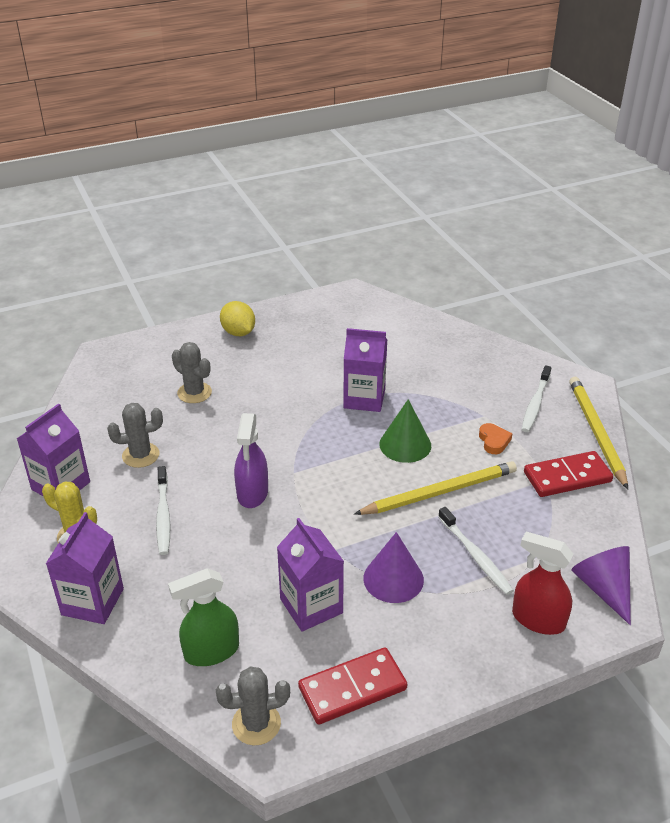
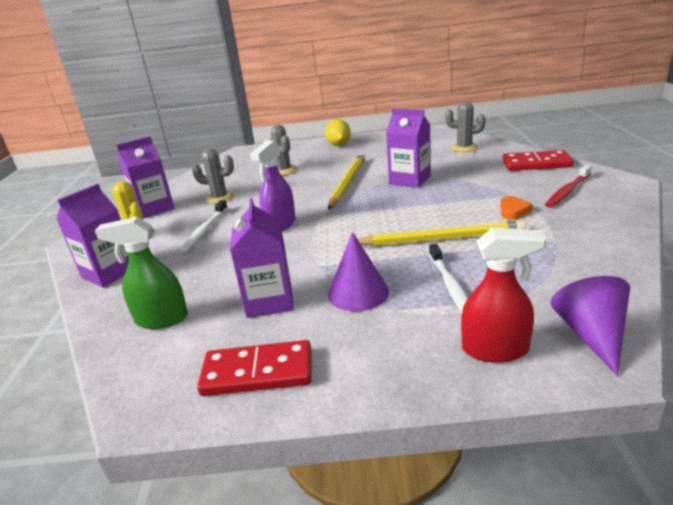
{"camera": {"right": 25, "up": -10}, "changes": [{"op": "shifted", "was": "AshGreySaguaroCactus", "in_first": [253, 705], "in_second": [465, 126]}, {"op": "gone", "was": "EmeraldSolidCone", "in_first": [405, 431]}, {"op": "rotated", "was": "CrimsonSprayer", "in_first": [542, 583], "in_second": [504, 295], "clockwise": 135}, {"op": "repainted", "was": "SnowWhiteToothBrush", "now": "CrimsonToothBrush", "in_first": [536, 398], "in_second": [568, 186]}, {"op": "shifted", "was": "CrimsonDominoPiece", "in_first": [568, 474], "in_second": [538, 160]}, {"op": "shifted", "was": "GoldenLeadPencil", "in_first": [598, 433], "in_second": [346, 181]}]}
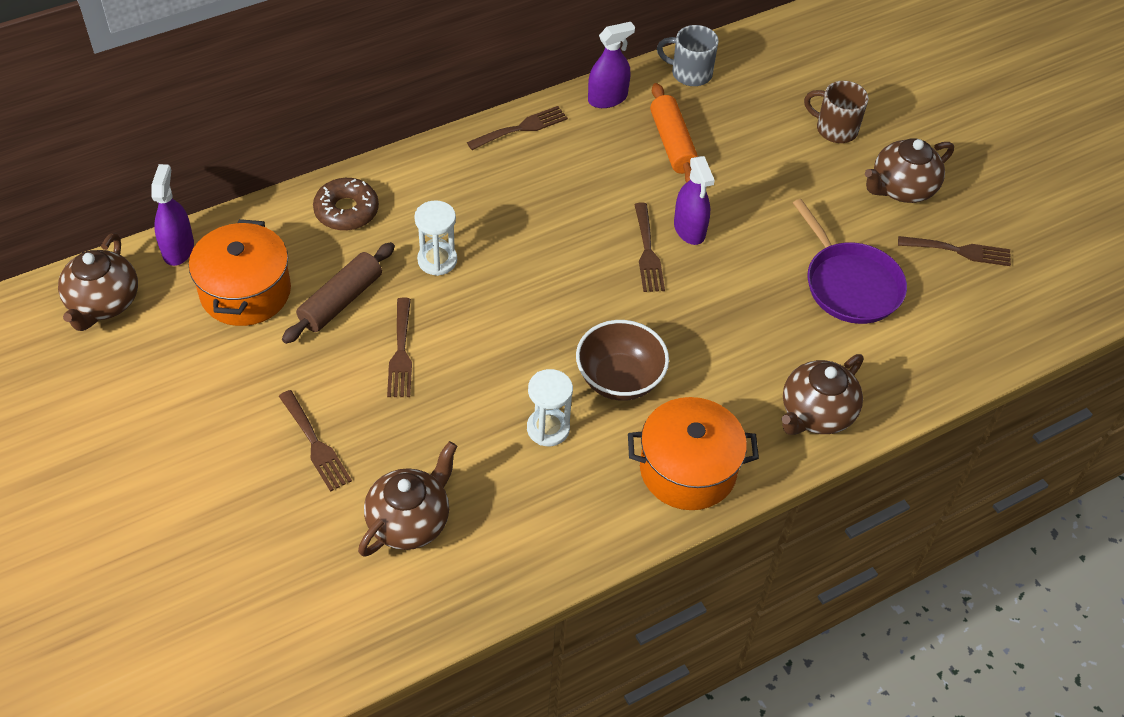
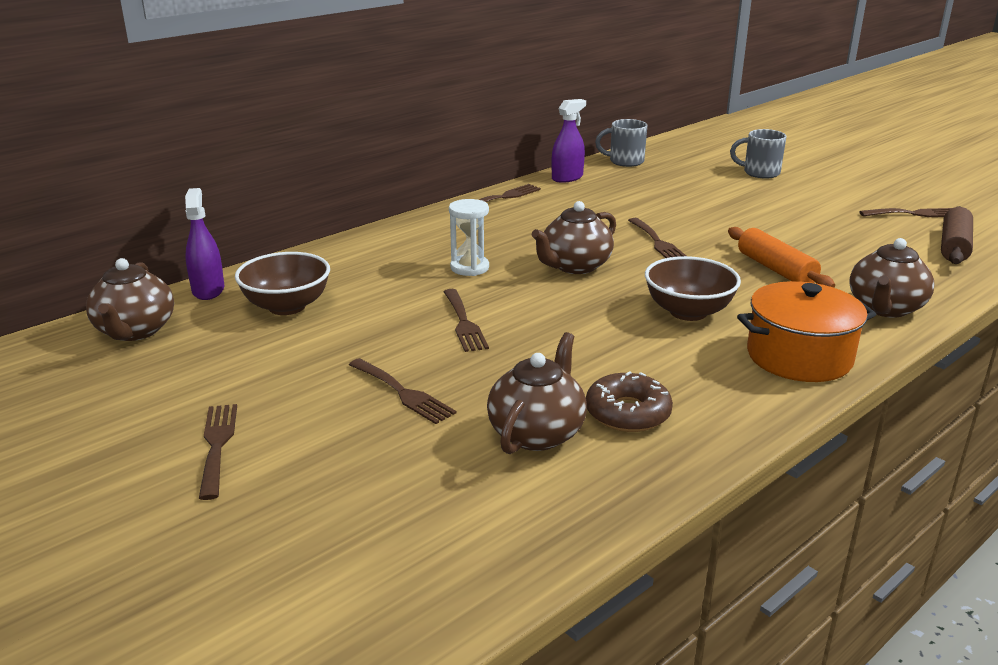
{"camera": {"right": -10, "up": -25}, "changes": [{"op": "swapped", "was": "OrangeColouredPot", "now": "BrownDeepDish", "in_first": [240, 272], "in_second": [282, 283]}, {"op": "shifted", "was": "BrownDoughRoller", "in_first": [338, 293], "in_second": [957, 235]}, {"op": "shifted", "was": "BrownGlazedDonut", "in_first": [346, 204], "in_second": [629, 401]}, {"op": "gone", "was": "SnowWhiteSandTimer", "in_first": [550, 407]}, {"op": "shifted", "was": "OrangeColouredDoughRoller", "in_first": [674, 133], "in_second": [781, 257]}, {"op": "gone", "was": "RoyalPurpleSprayer", "in_first": [694, 200]}, {"op": "gone", "was": "RoyalPurpleFryingPan", "in_first": [850, 261]}, {"op": "repainted", "was": "BrownCoffeeMug", "now": "AshGreyCoffeeMug", "in_first": [836, 112], "in_second": [758, 154]}, {"op": "shifted", "was": "BrownTeaPot", "in_first": [909, 170], "in_second": [574, 237]}, {"op": "new", "now": "BrownFork", "in_second": [218, 452]}]}
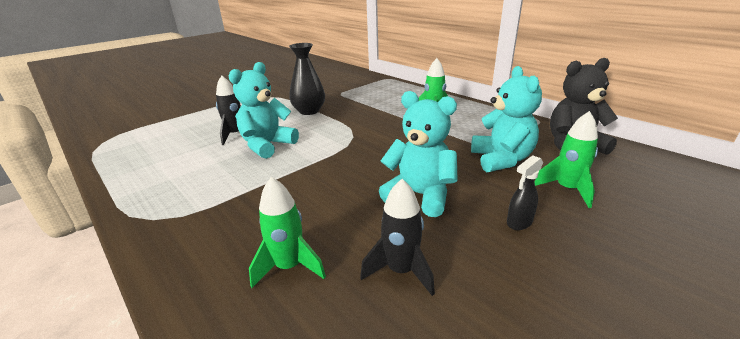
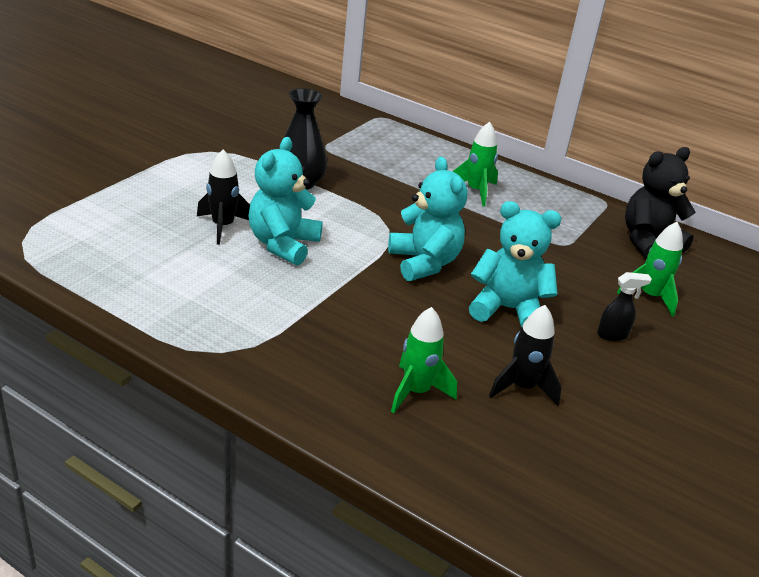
{"camera": {"right": -20, "up": 5}, "changes": [{"op": "shifted", "was": "TealStuffedBear", "in_first": [506, 119], "in_second": [427, 219]}, {"op": "rotated", "was": "JetBlackSprayer", "in_first": [525, 193], "in_second": [624, 306], "clockwise": -135}]}
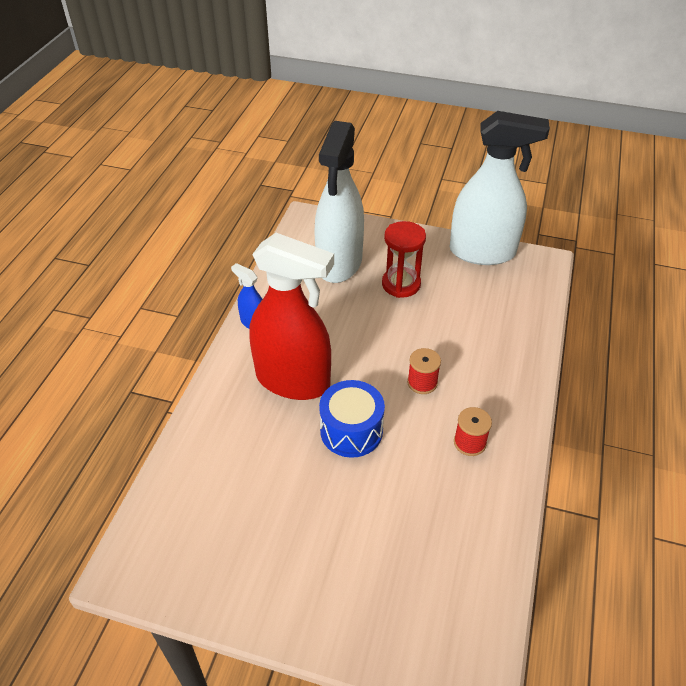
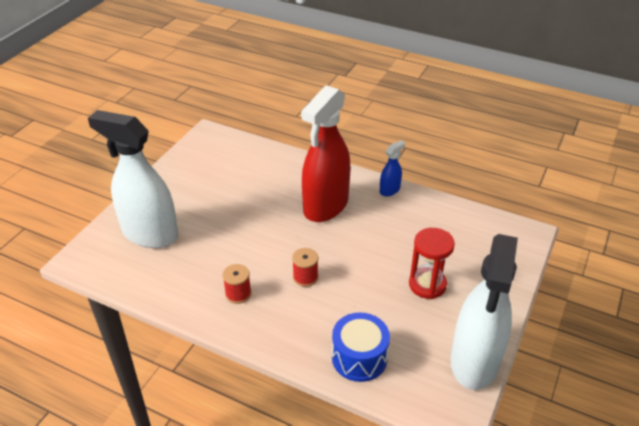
{"camera": {"right": 100, "up": -5}, "changes": [{"op": "shifted", "was": "SnowWhiteSprayer", "in_first": [339, 202], "in_second": [133, 179]}, {"op": "shifted", "was": "RoyalBlueDrum", "in_first": [352, 419], "in_second": [361, 347]}]}
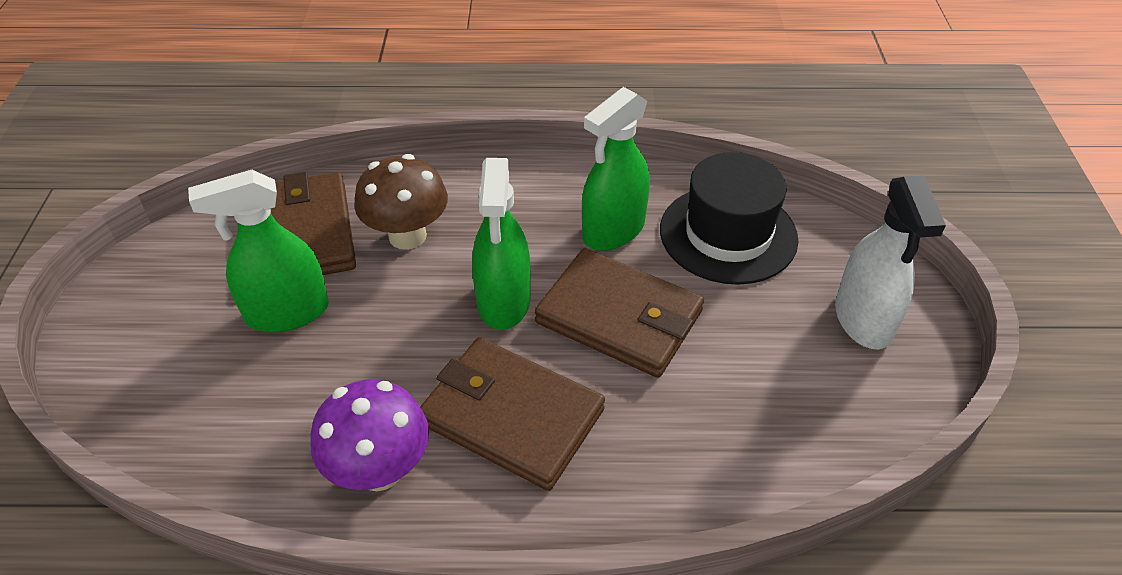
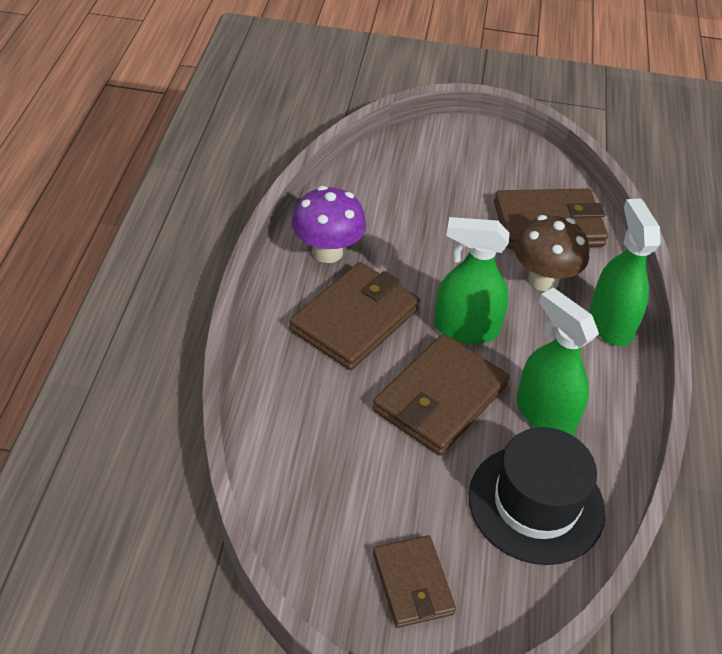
{"camera": {"right": 95, "up": 0}, "changes": [{"op": "shifted", "was": "EmeraldSprayer", "in_first": [258, 251], "in_second": [625, 272]}, {"op": "swapped", "was": "SnowWhiteSprayer", "now": "BrownBillfold", "in_first": [890, 262], "in_second": [414, 581]}]}
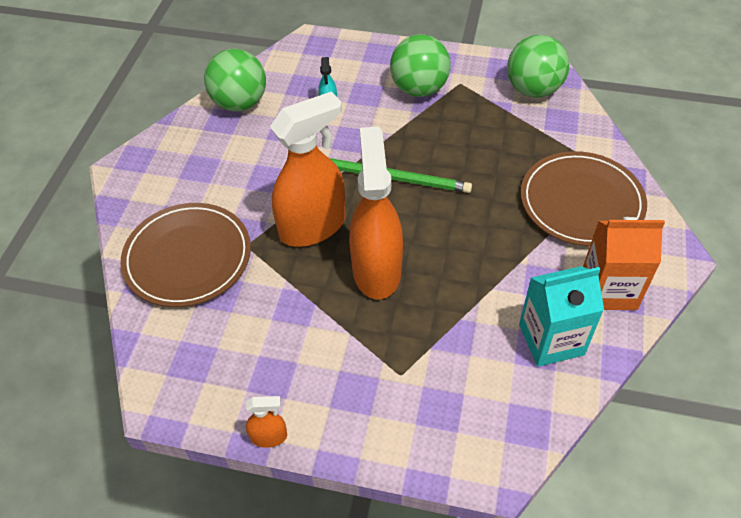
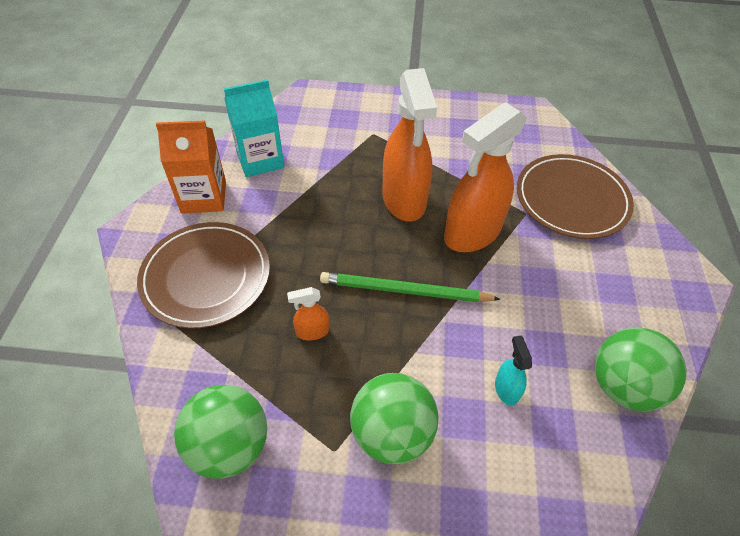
{"camera": {"right": 170, "up": 0}, "changes": [{"op": "shifted", "was": "OrangeColouredSprayer", "in_first": [266, 422], "in_second": [308, 314]}]}
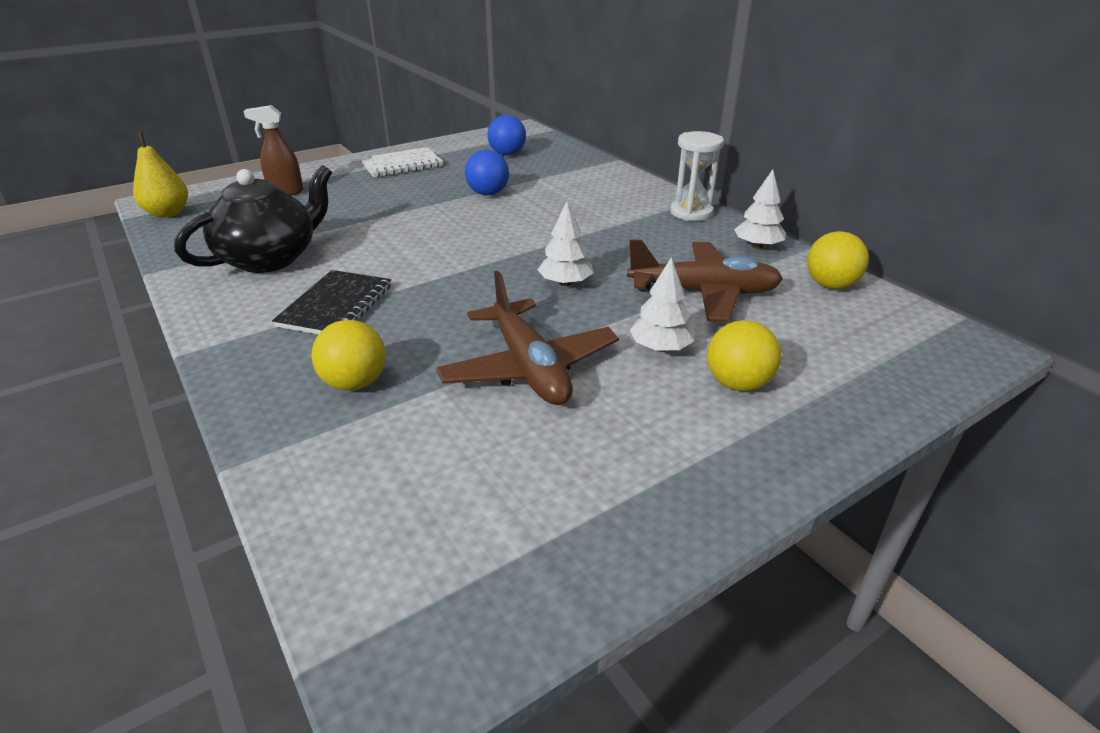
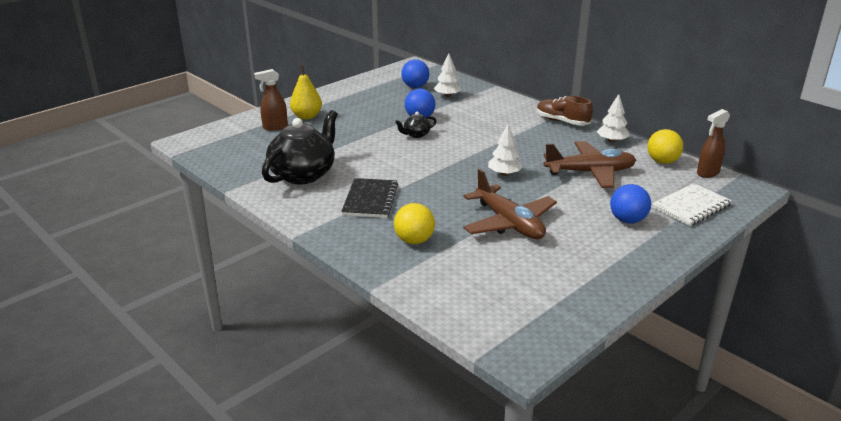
{"camera": {"right": -10, "up": -5}, "changes": [{"op": "shifted", "was": "GoldenPear", "in_first": [160, 175], "in_second": [306, 93]}, {"op": "shifted", "was": "SnowWhiteNotebook", "in_first": [401, 162], "in_second": [692, 204]}, {"op": "shifted", "was": "SnowWhiteFirTree", "in_first": [662, 304], "in_second": [448, 75]}, {"op": "swapped", "was": "SnowWhiteSandTimer", "now": "BrownLaceUpShoe", "in_first": [697, 176], "in_second": [565, 111]}, {"op": "repainted", "was": "GoldenBall", "now": "RoyalBlueBall", "in_first": [744, 355], "in_second": [630, 203]}, {"op": "new", "now": "JetBlackTeaPot", "in_second": [415, 124]}, {"op": "new", "now": "BrownSprayer", "in_second": [713, 143]}]}
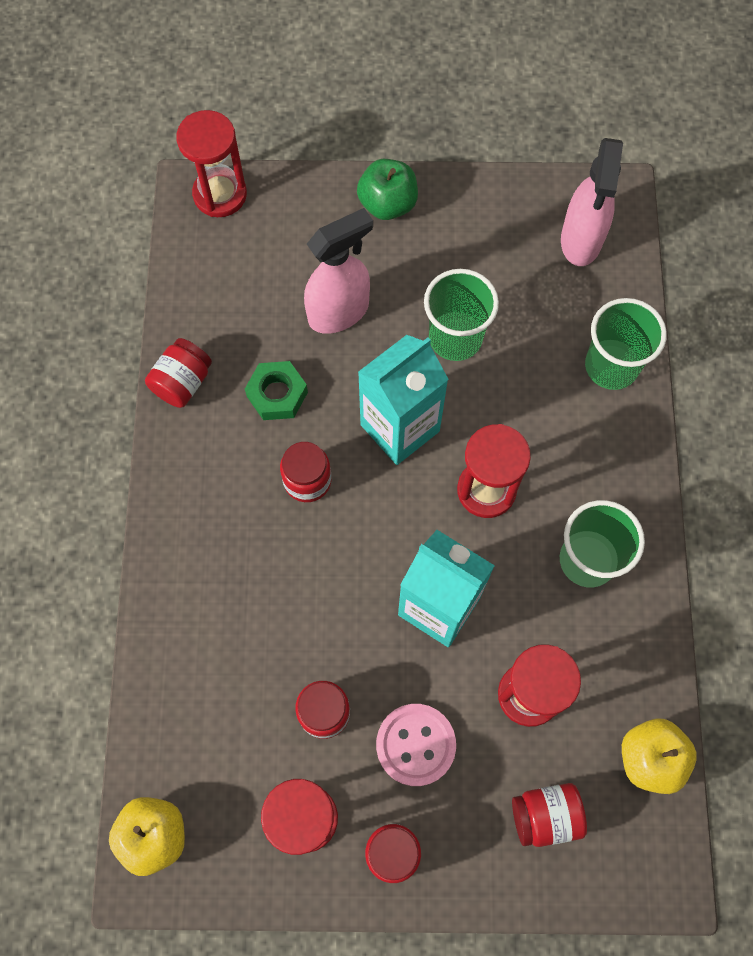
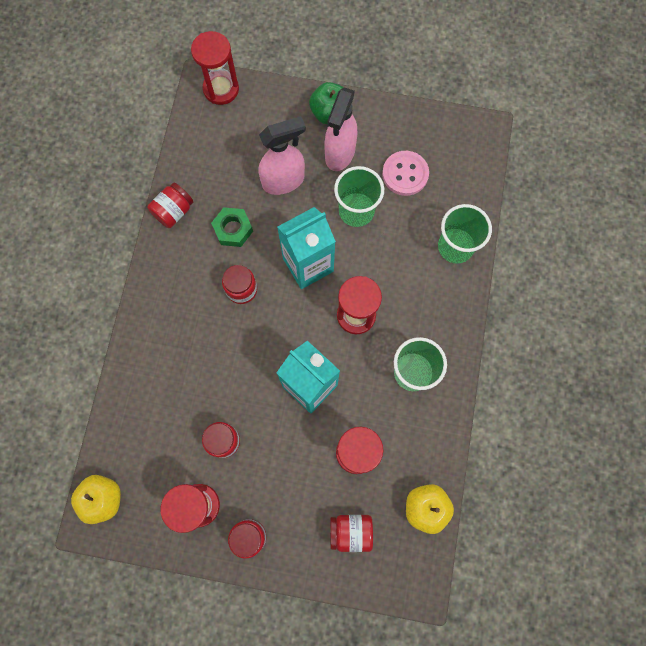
{"camera": {"right": 10, "up": 5}, "changes": [{"op": "shifted", "was": "RosePinkShirtButton", "in_first": [416, 745], "in_second": [405, 173]}, {"op": "shifted", "was": "RosePinkSprayer", "in_first": [592, 202], "in_second": [341, 129]}]}
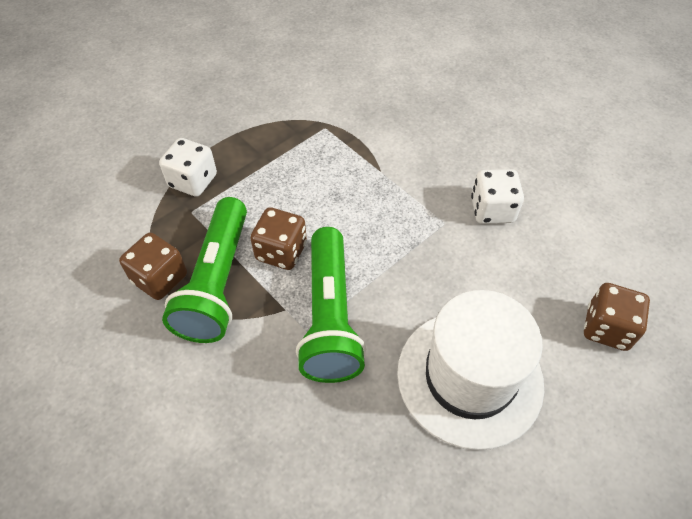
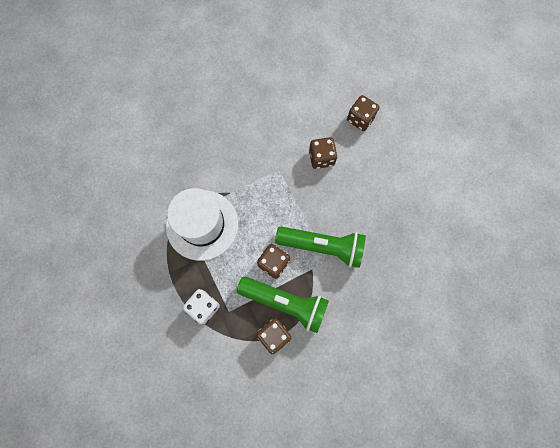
{"camera": {"right": -75, "up": 20}, "changes": [{"op": "shifted", "was": "SnowWhiteTallHat", "in_first": [470, 370], "in_second": [202, 224]}, {"op": "gone", "was": "SnowWhiteDie", "in_first": [497, 196]}, {"op": "new", "now": "BrownDie", "in_second": [323, 153]}]}
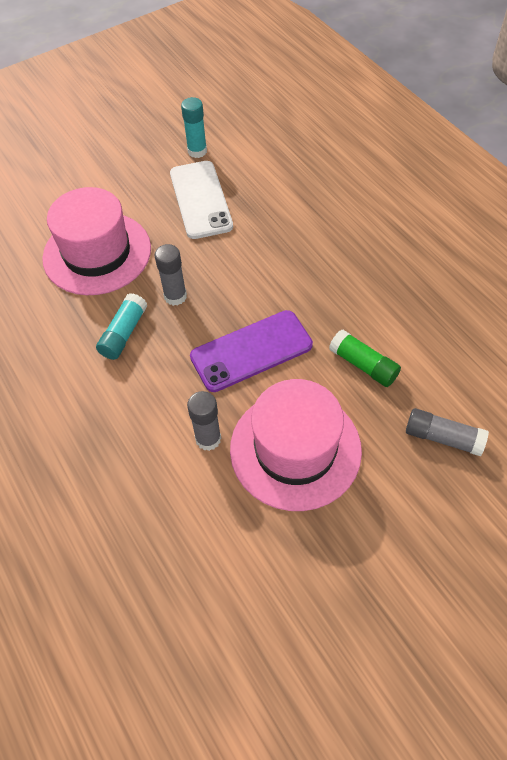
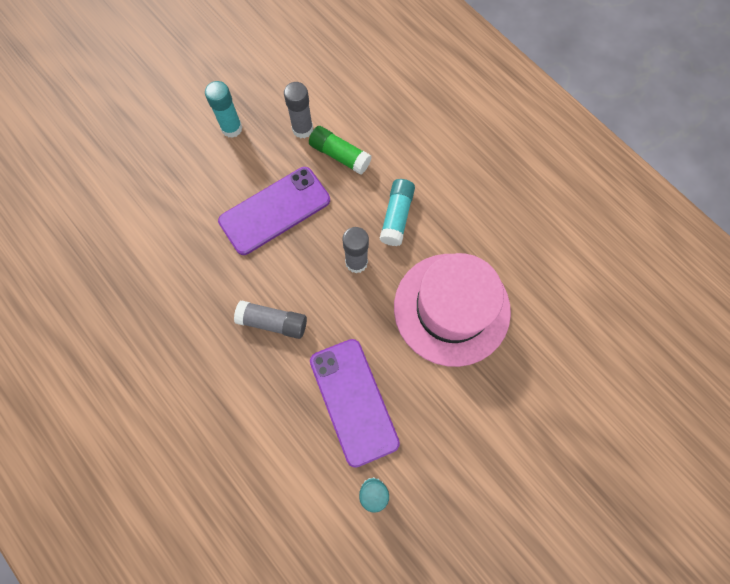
{"camera": {"right": 170, "up": 15}, "changes": [{"op": "repainted", "was": "SnowWhiteSmartphone", "now": "RoyalPurpleSmartphone", "in_first": [201, 200], "in_second": [355, 403]}, {"op": "swapped", "was": "RosePinkTallHat", "now": "TealStickOfGlue", "in_first": [296, 445], "in_second": [224, 109]}, {"op": "shifted", "was": "EmeraldStickOfGlue", "in_first": [365, 358], "in_second": [340, 150]}, {"op": "shifted", "was": "AshGreyStickOfGlue", "in_first": [447, 432], "in_second": [270, 319]}]}
